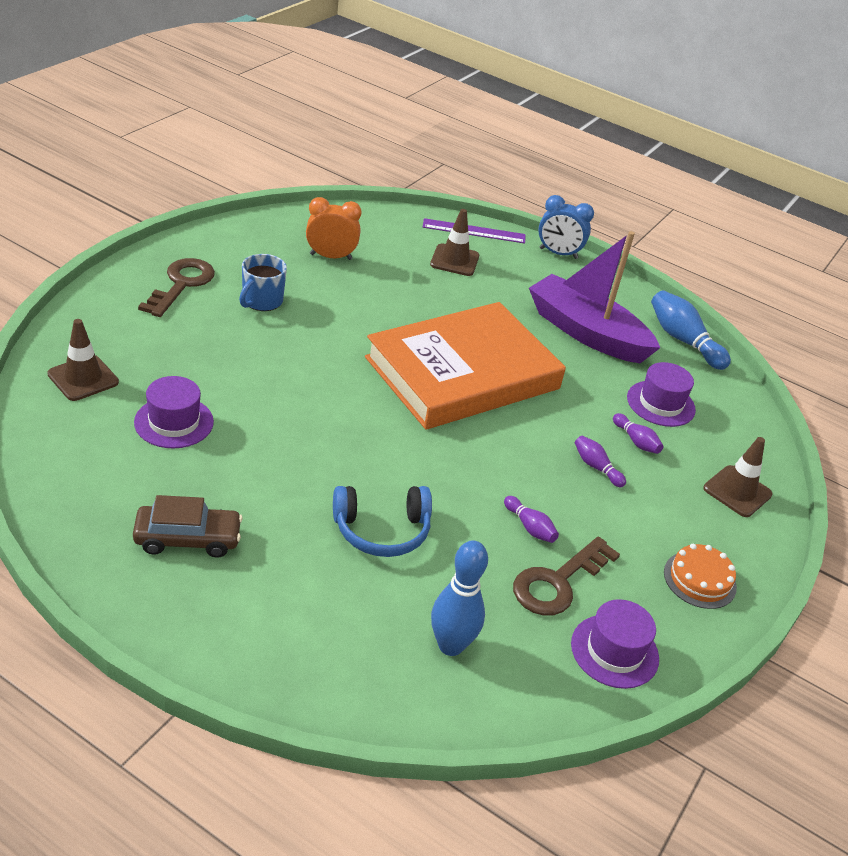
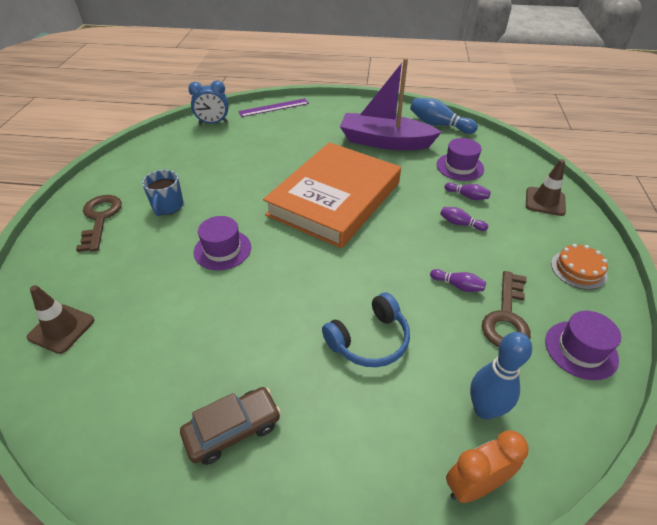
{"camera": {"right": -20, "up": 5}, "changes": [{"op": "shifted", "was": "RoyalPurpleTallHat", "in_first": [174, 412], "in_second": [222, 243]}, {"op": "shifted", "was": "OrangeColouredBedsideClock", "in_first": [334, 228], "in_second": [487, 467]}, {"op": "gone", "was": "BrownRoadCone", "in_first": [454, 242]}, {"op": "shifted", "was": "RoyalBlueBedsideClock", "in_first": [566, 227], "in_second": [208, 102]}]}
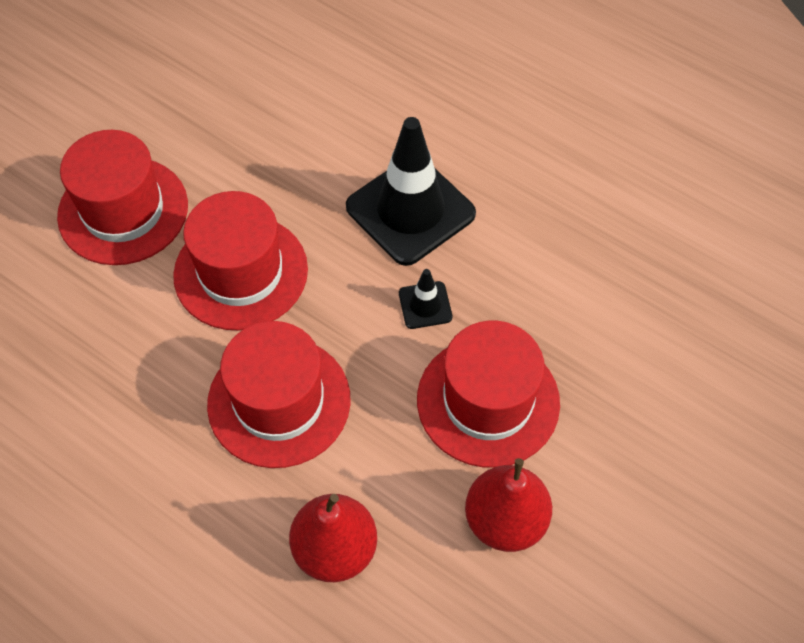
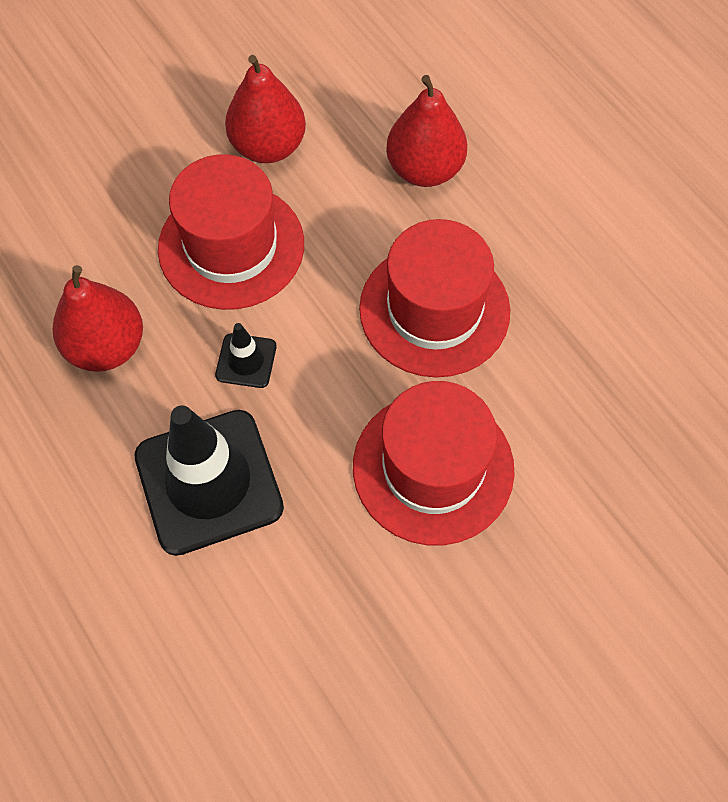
{"camera": {"right": -160, "up": 5}, "changes": [{"op": "gone", "was": "CrimsonTallHat", "in_first": [122, 197]}, {"op": "new", "now": "CrimsonPear", "in_second": [98, 318]}]}
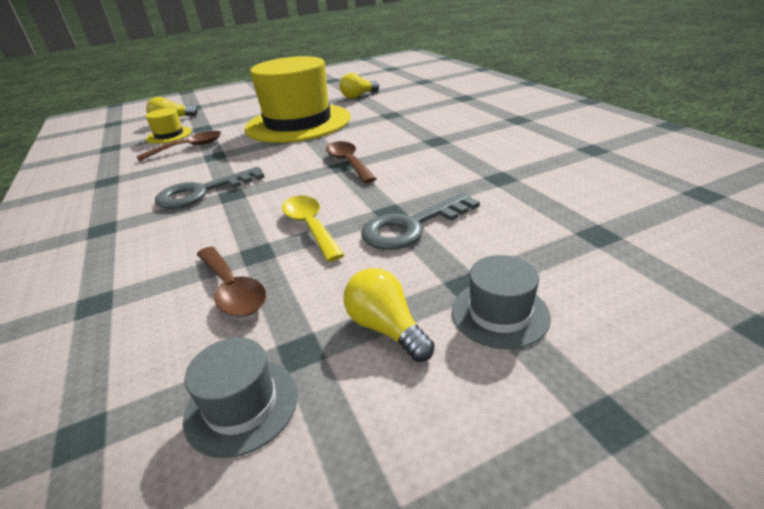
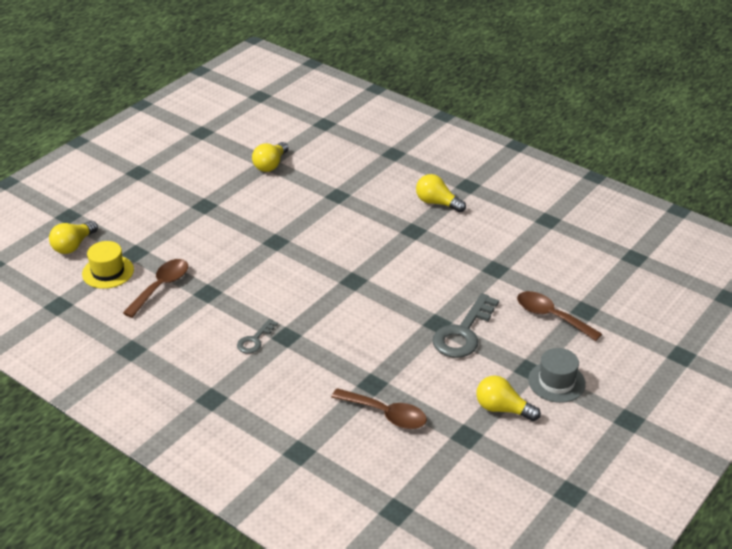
{"camera": {"right": -30, "up": 5}, "changes": [{"op": "scaled", "was": "AshGreyDoorKey", "in_first": [210, 188], "in_second": [257, 336], "ratio": 0.53}, {"op": "gone", "was": "AshGreyTallHat", "in_first": [240, 397]}, {"op": "gone", "was": "GoldenTallHat", "in_first": [298, 99]}, {"op": "gone", "was": "GoldenSpoon", "in_first": [313, 229]}, {"op": "shifted", "was": "BrownSpoon", "in_first": [351, 162], "in_second": [559, 316]}, {"op": "new", "now": "GoldenLightbulb", "in_second": [441, 193]}]}
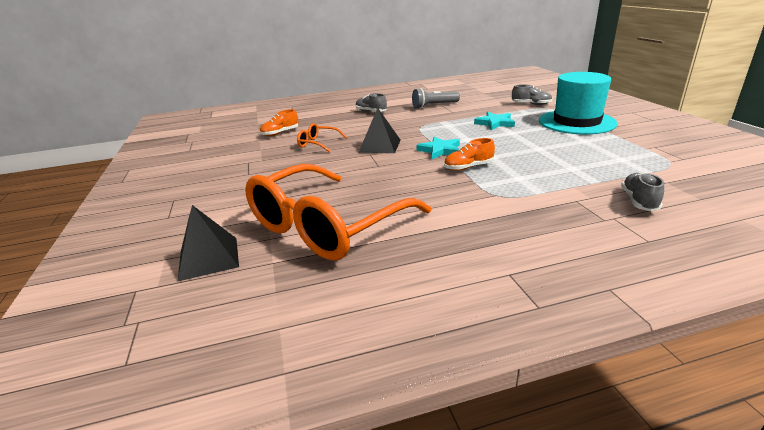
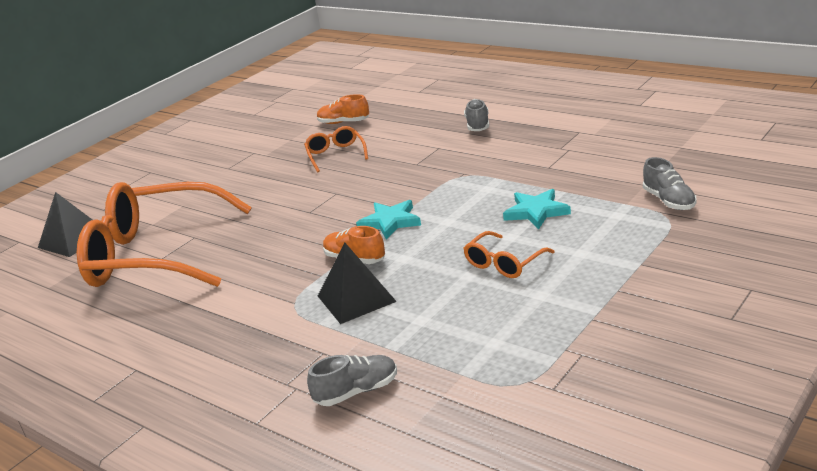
{"camera": {"right": 55, "up": 0}, "changes": [{"op": "shifted", "was": "JetBlackSolidPyramid", "in_first": [379, 130], "in_second": [357, 283]}, {"op": "gone", "was": "AshGreyTorch", "in_first": [436, 98]}, {"op": "gone", "was": "TealTallHat", "in_first": [578, 103]}, {"op": "new", "now": "OrangeColouredSpectacles", "in_second": [509, 254]}]}
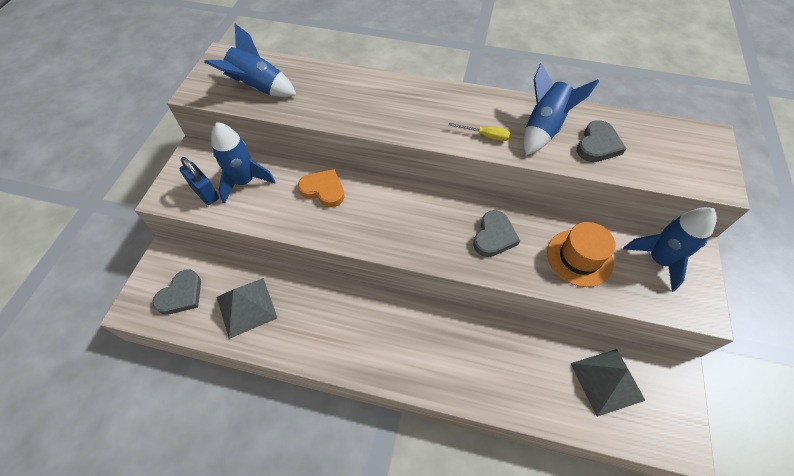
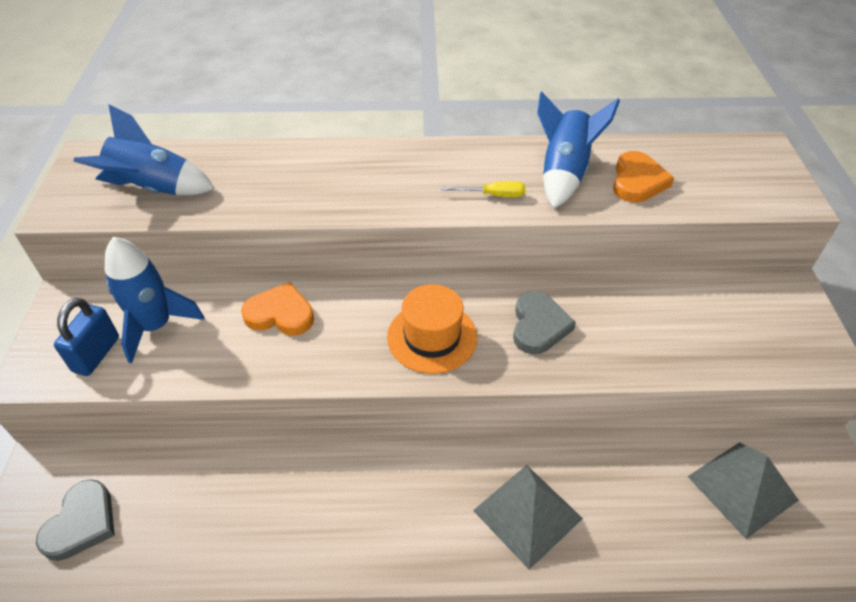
{"camera": {"right": -15, "up": -10}, "changes": [{"op": "rotated", "was": "RoyalBluePadlock", "in_first": [199, 181], "in_second": [86, 337], "clockwise": 75}, {"op": "shifted", "was": "AshGreySolidPyramid", "in_first": [247, 308], "in_second": [528, 517]}, {"op": "shifted", "was": "OrangeColouredTallHat", "in_first": [581, 254], "in_second": [432, 329]}, {"op": "repainted", "was": "AshGreyHeart", "now": "OrangeColouredHeart", "in_first": [601, 141], "in_second": [643, 176]}, {"op": "gone", "was": "RoyalBlueRocket", "in_first": [670, 249]}]}
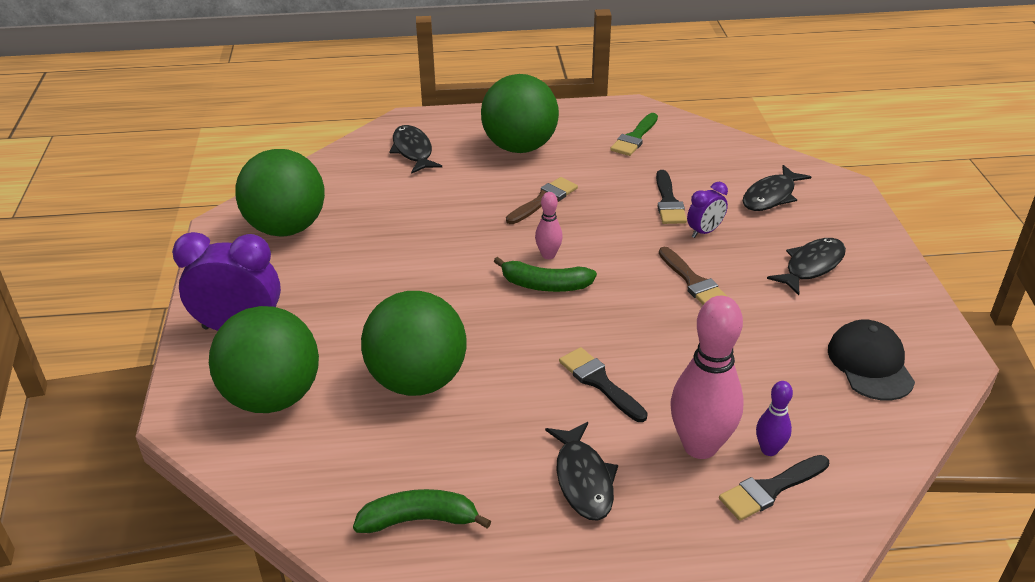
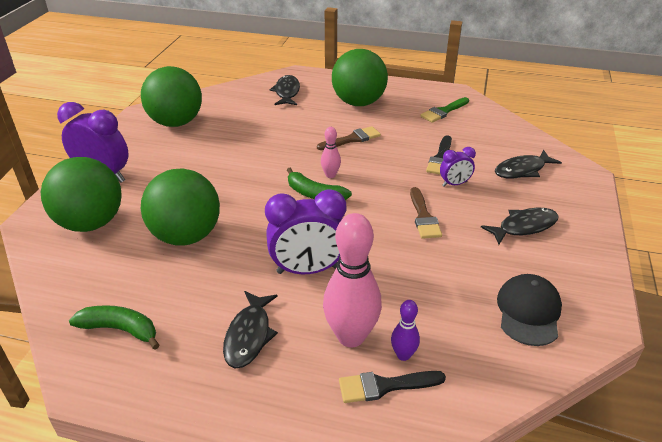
{"camera": {"right": 20, "up": 0}, "changes": [{"op": "swapped", "was": "JetBlackBrush", "now": "RoyalPurpleBedsideClock", "in_first": [603, 384], "in_second": [305, 231]}]}
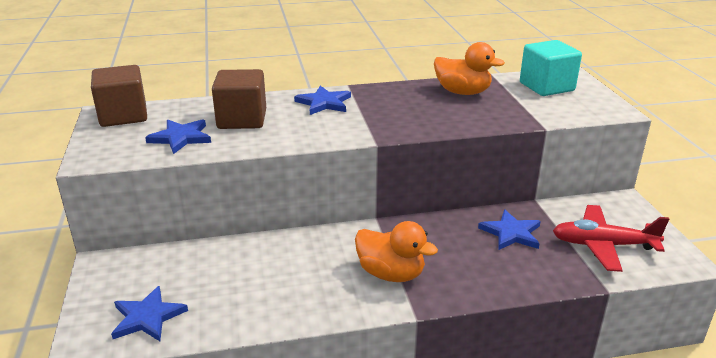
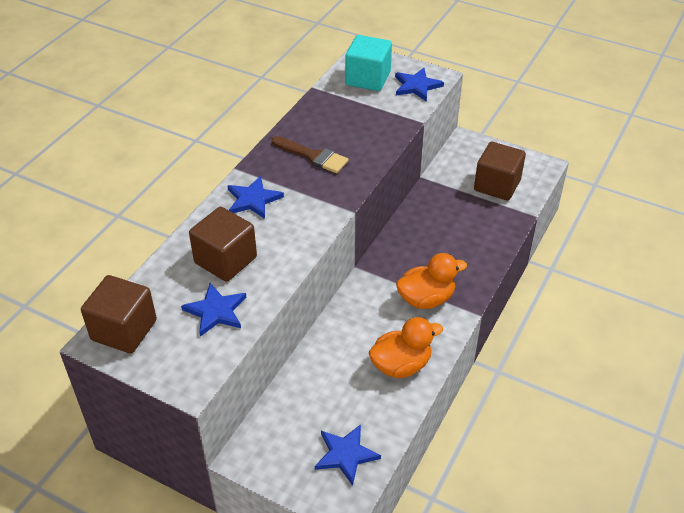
{"camera": {"right": -50, "up": 15}, "changes": [{"op": "shifted", "was": "OrangeColouredToyDuck", "in_first": [469, 68], "in_second": [406, 347]}, {"op": "shifted", "was": "RoyalBlueStar", "in_first": [509, 229], "in_second": [419, 85]}, {"op": "swapped", "was": "CrimsonToyPlane", "now": "BrownCube", "in_first": [611, 238], "in_second": [500, 171]}, {"op": "new", "now": "BrownBrush", "in_second": [310, 154]}]}
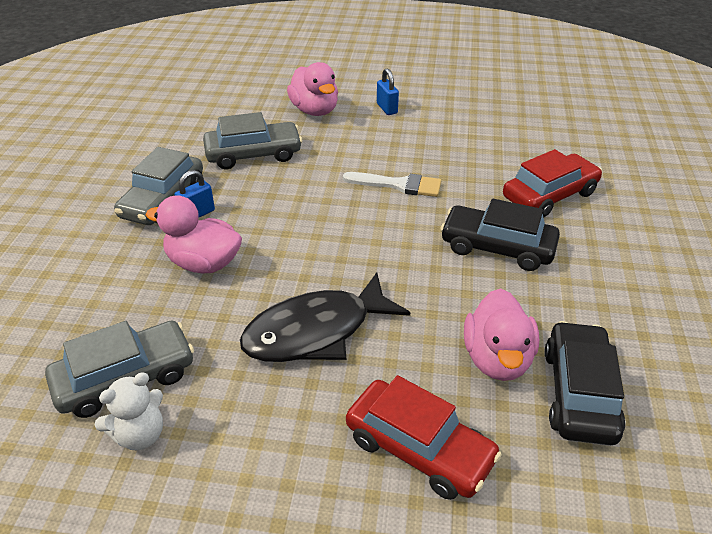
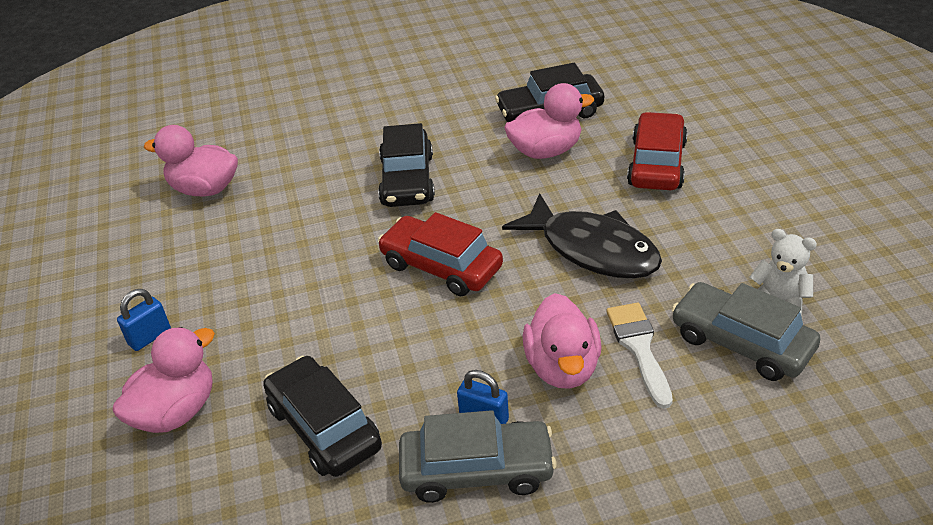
{"camera": {"right": -110, "up": 0}, "changes": [{"op": "repainted", "was": "AshGreyAutomobile", "now": "JetBlackAutomobile", "in_first": [252, 140], "in_second": [322, 416]}, {"op": "shifted", "was": "SnowWhiteBrush", "in_first": [392, 184], "in_second": [639, 356]}, {"op": "shifted", "was": "CrimsonAutomobile", "in_first": [552, 183], "in_second": [440, 254]}, {"op": "new", "now": "RosePinkToyDuck", "in_second": [191, 160]}]}
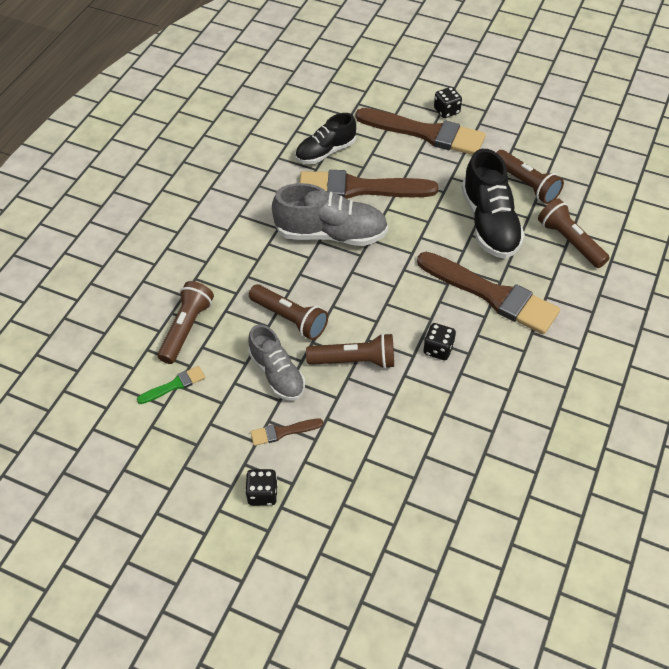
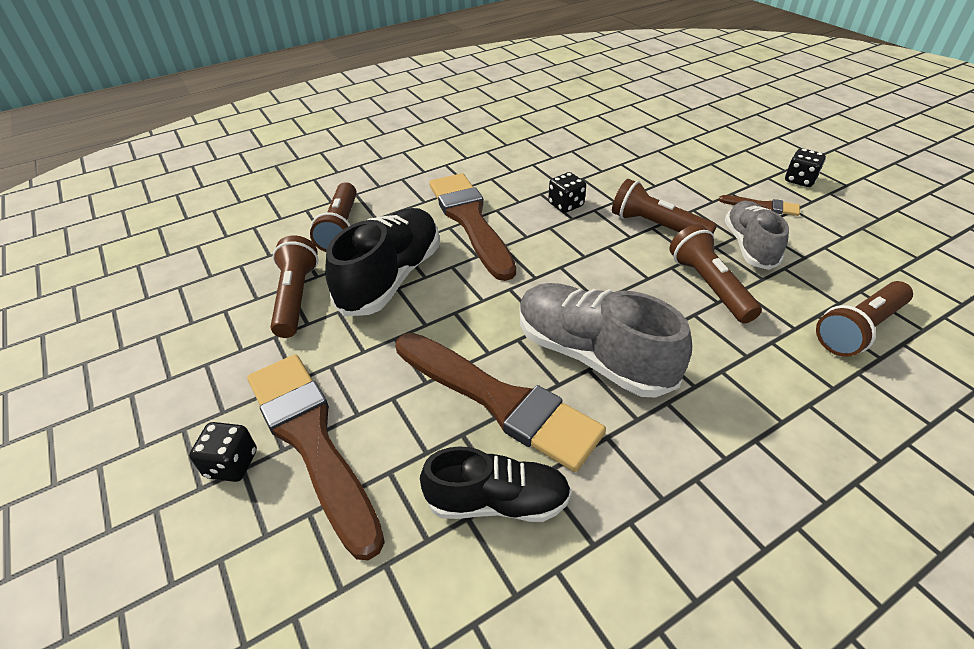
{"camera": {"right": -145, "up": -10}, "changes": [{"op": "gone", "was": "EmeraldBrush", "in_first": [171, 385]}]}
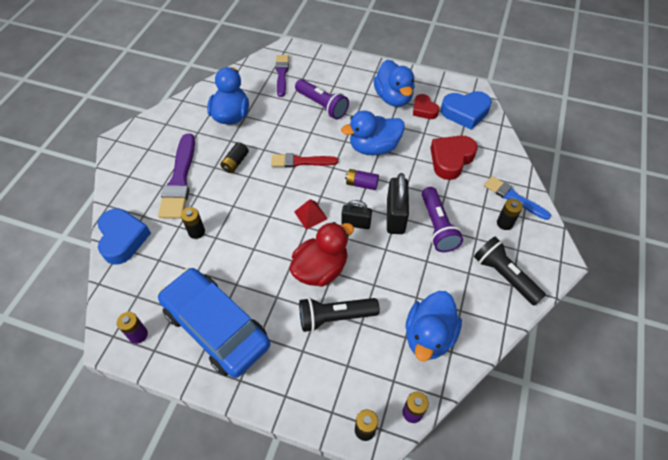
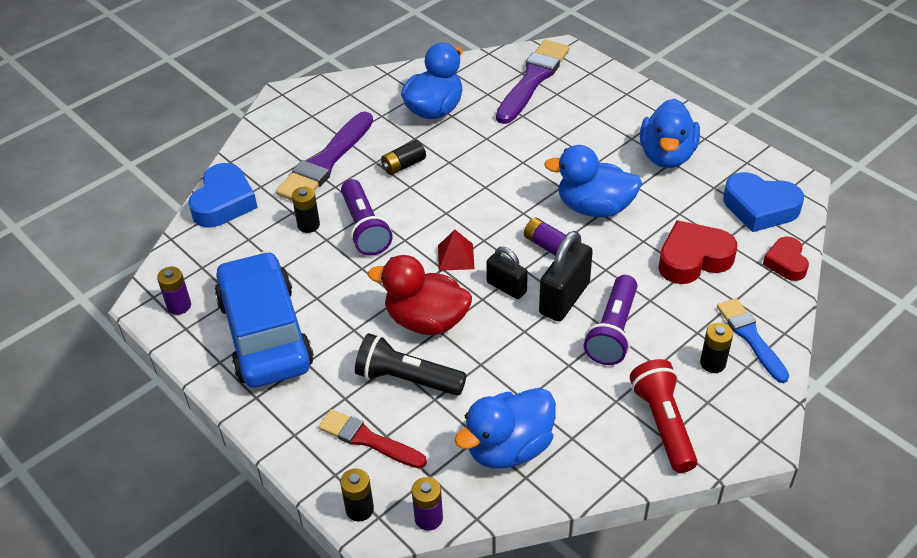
{"camera": {"right": 30, "up": -10}, "changes": [{"op": "shifted", "was": "CrimsonBrush", "in_first": [304, 160], "in_second": [372, 439]}, {"op": "scaled", "was": "RoyalPurpleBrush", "in_first": [282, 76], "in_second": [532, 82], "ratio": 1.57}, {"op": "rotated", "was": "CrimsonToyDuck", "in_first": [321, 254], "in_second": [420, 295], "clockwise": -150}, {"op": "shifted", "was": "RoyalPurpleTorch", "in_first": [322, 99], "in_second": [366, 217]}, {"op": "shifted", "was": "CrimsonHeart", "in_first": [426, 106], "in_second": [786, 259]}, {"op": "repainted", "was": "JetBlackTorch", "now": "CrimsonTorch", "in_first": [510, 271], "in_second": [664, 416]}]}
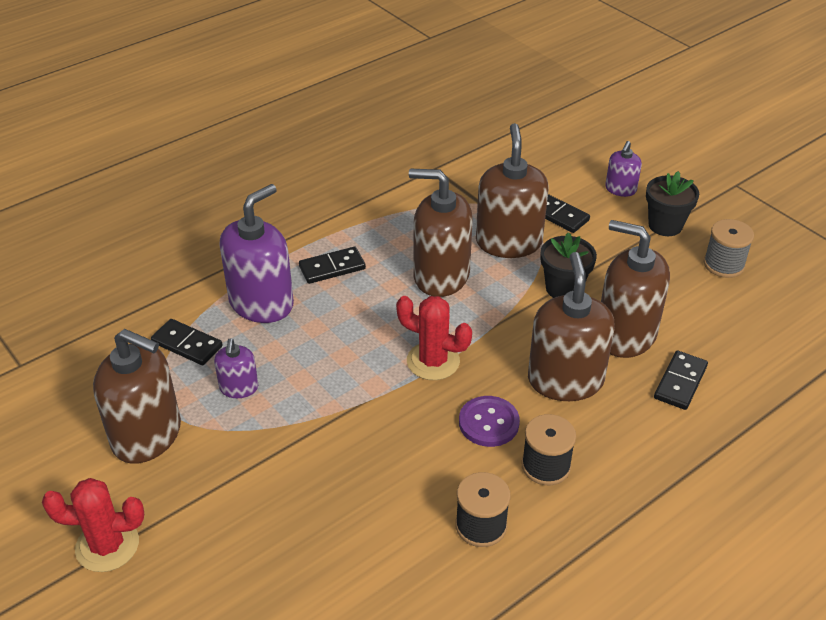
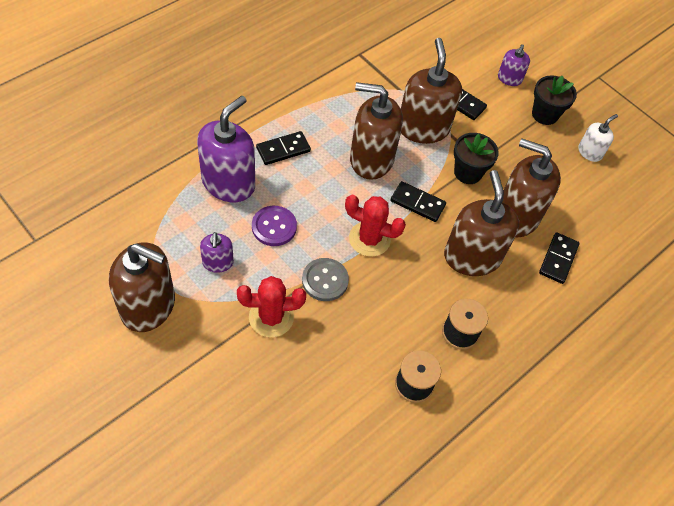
{"camera": {"right": -10, "up": 15}, "changes": [{"op": "shifted", "was": "CrimsonSaguaroCactus", "in_first": [93, 525], "in_second": [271, 306]}, {"op": "shifted", "was": "JetBlackDominoPiece", "in_first": [187, 342], "in_second": [418, 201]}, {"op": "shifted", "was": "RoyalPurpleShirtButton", "in_first": [489, 421], "in_second": [274, 226]}, {"op": "swapped", "was": "AshGreyBobbin", "now": "SnowWhiteSoapPump", "in_first": [728, 248], "in_second": [598, 138]}, {"op": "new", "now": "AshGreyShirtButton", "in_second": [325, 279]}]}
